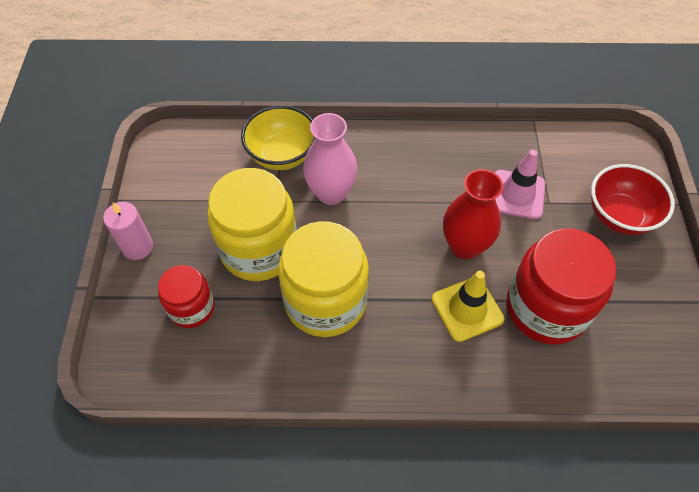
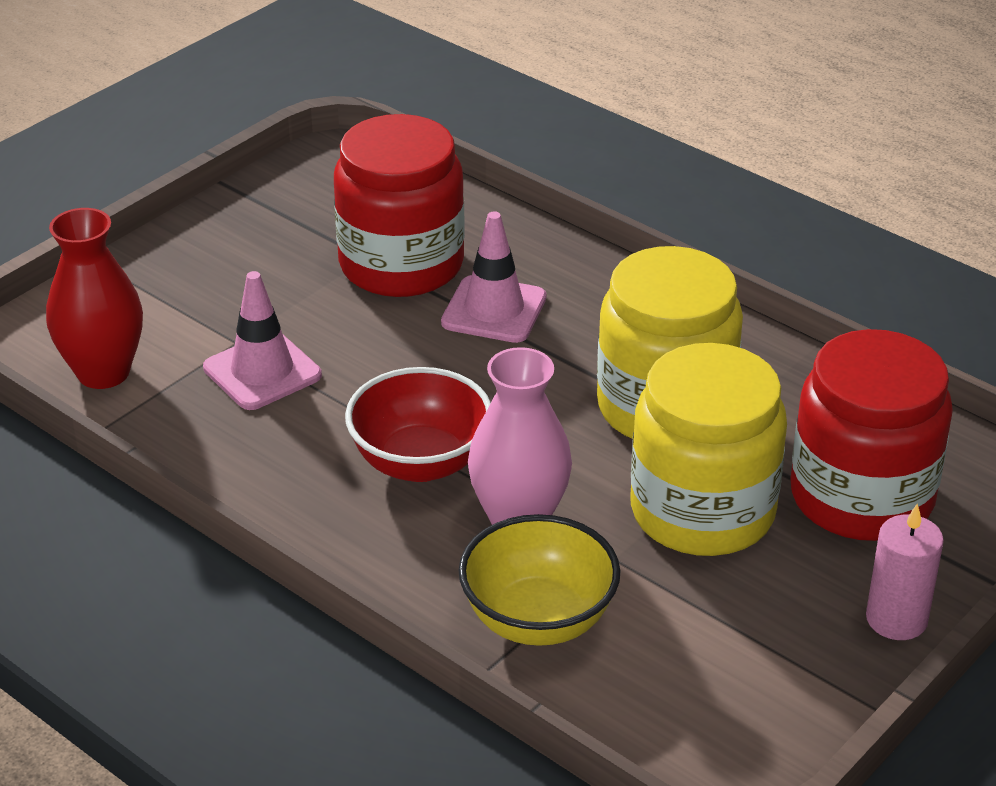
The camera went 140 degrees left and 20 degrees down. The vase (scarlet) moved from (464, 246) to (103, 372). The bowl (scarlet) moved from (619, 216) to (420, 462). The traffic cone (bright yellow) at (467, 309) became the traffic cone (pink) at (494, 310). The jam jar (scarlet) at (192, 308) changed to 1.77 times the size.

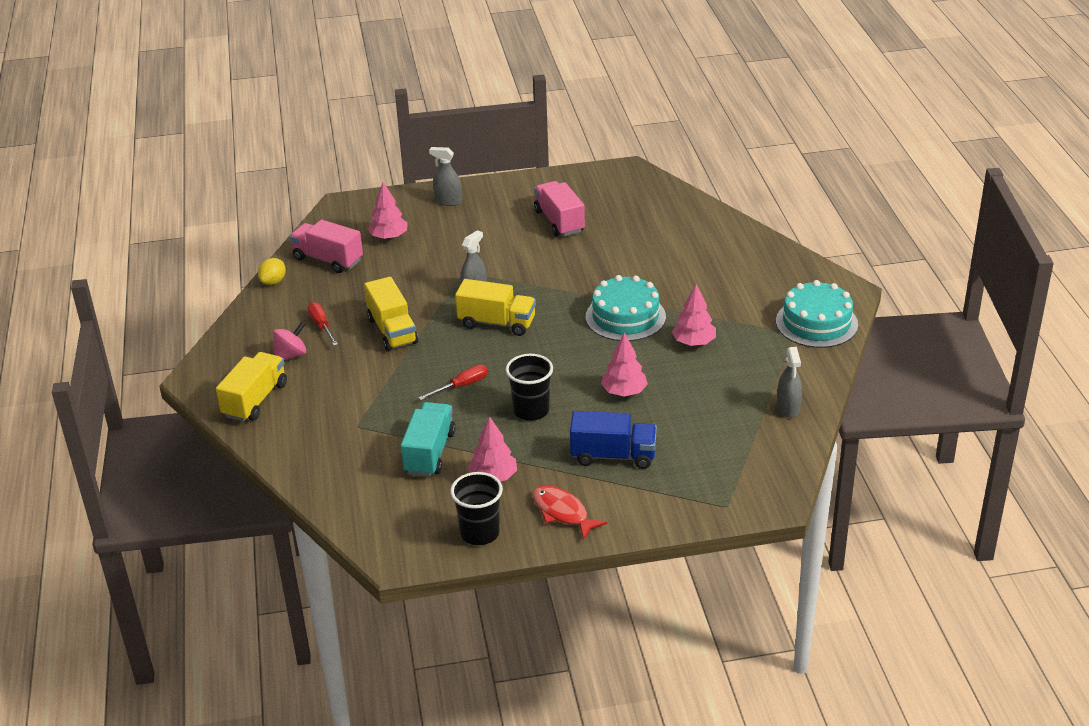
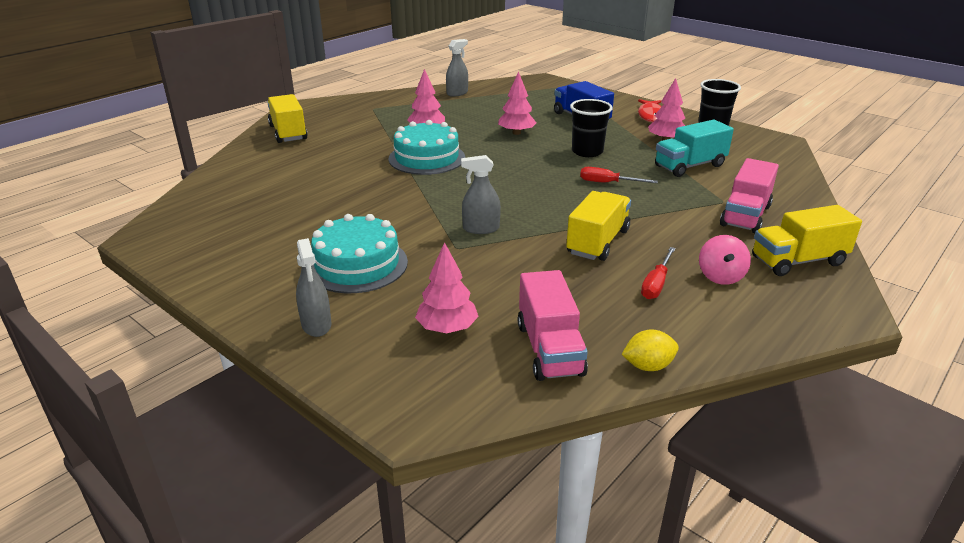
The camera went 130 degrees left and 5 degrees down. The toy truck (bright yellow) moved from (497, 323) to (288, 133). The toy truck (pink) moved from (559, 221) to (745, 215). The layer cake (teal) moved from (816, 323) to (357, 264). The whirligig (pink) at (291, 355) turned 90 degrees counterclockwise.

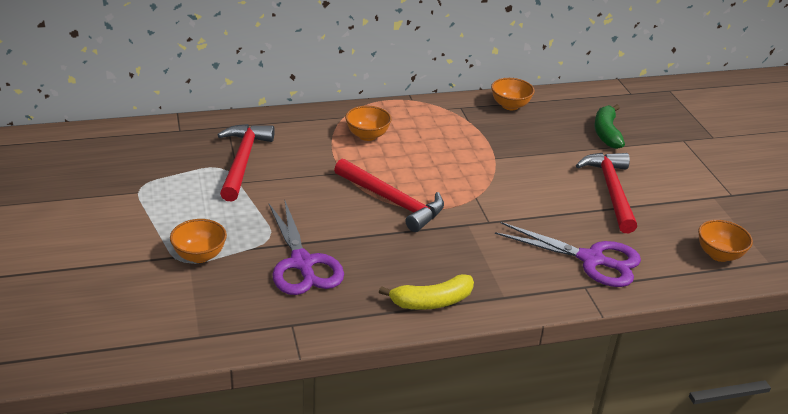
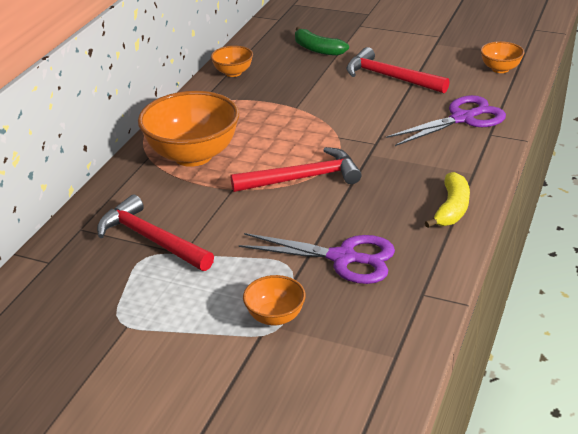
The camera went 50 degrees left and 0 degrees up. The bowl (orange) at (367, 136) changed to 2.03 times the size.

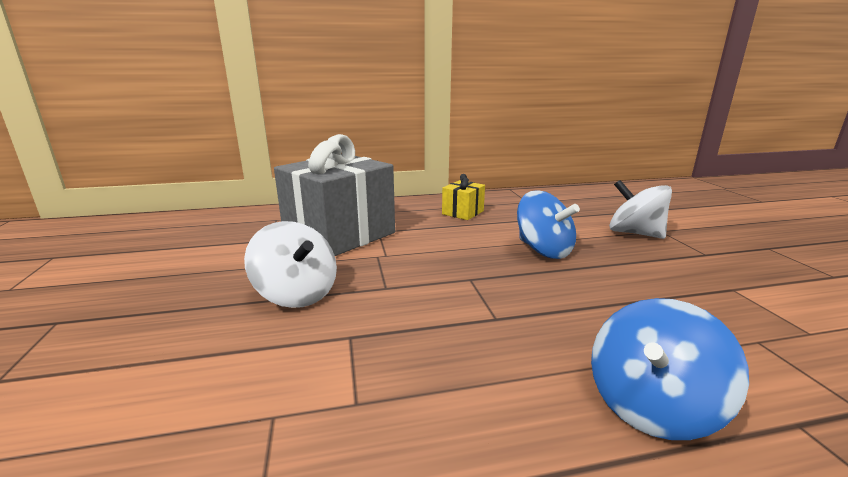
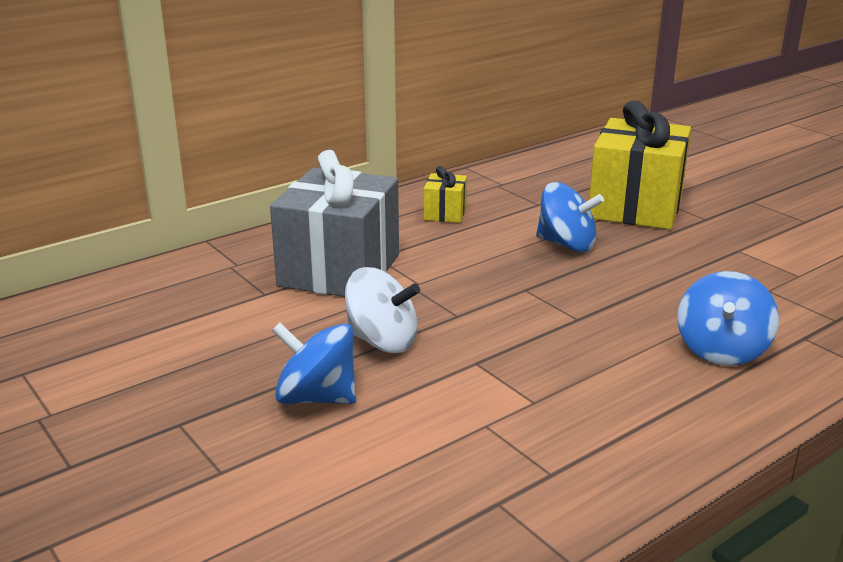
The camera went 25 degrees left and 5 degrees up. The whirligig (cobalt) at (316, 397) appeared. The whirligig (pure white) at (634, 233) was replaced by the wrapped gift (bright yellow) at (635, 207).

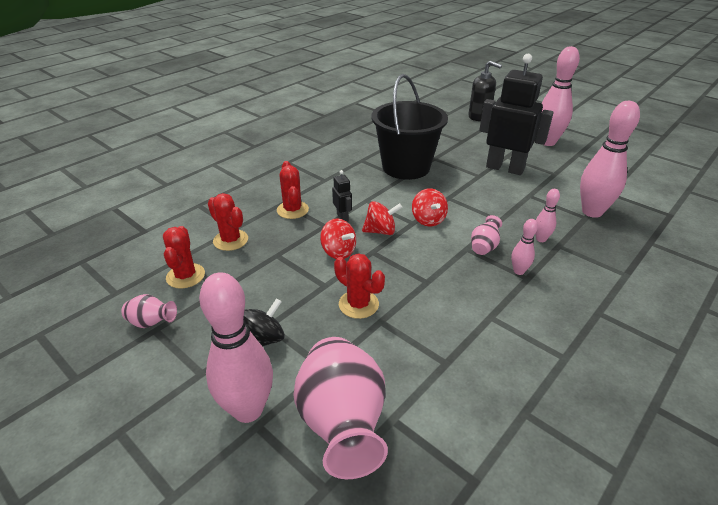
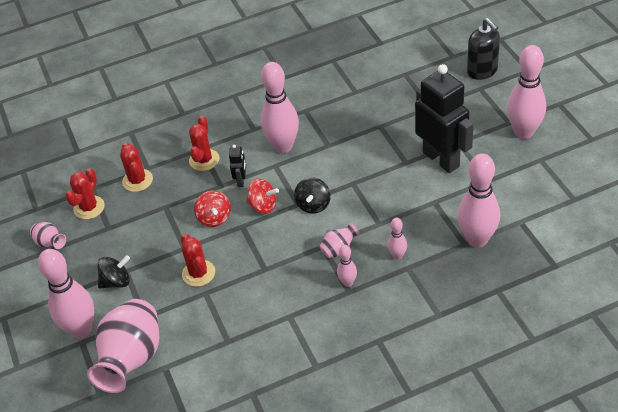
The camera went 30 degrees right and 10 degrees up. The bucket (black) at (406, 167) disappeared. The tenpin (pink) at (283, 146) appeared. The whirligig (scarlet) at (428, 220) became the whirligig (black) at (313, 205).

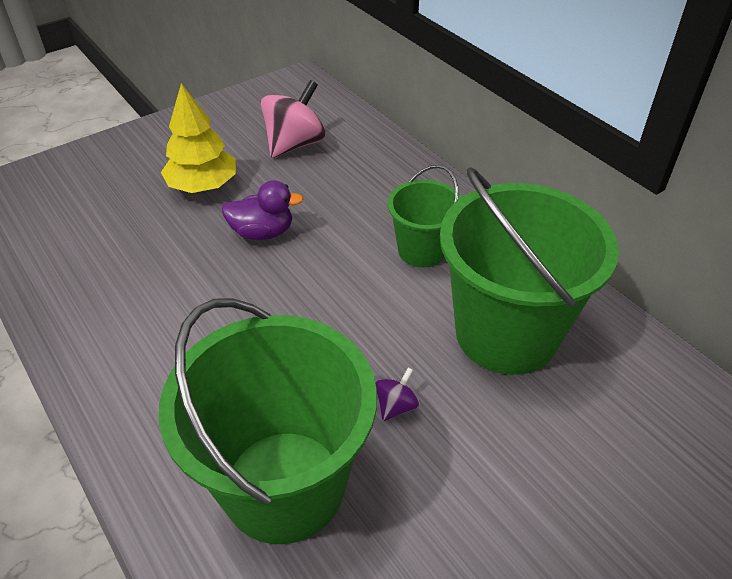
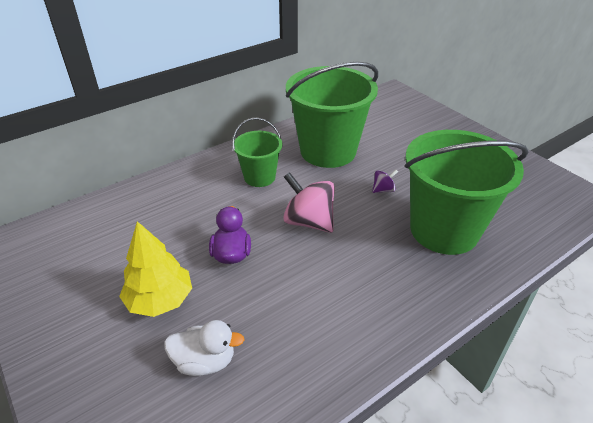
The camera went 90 degrees left and 5 degrees down. The duck (pure white) at (205, 361) appeared. The whirligig (pink) moved from (295, 144) to (309, 221). The whirligig (purple) at (396, 406) turned 120 degrees clockwise.

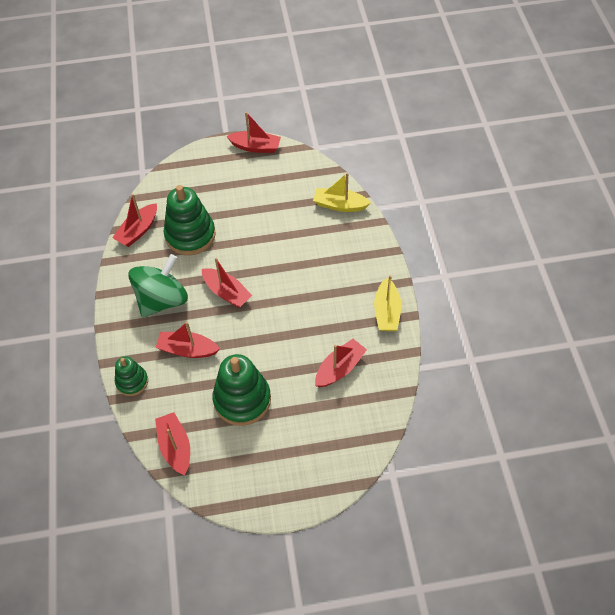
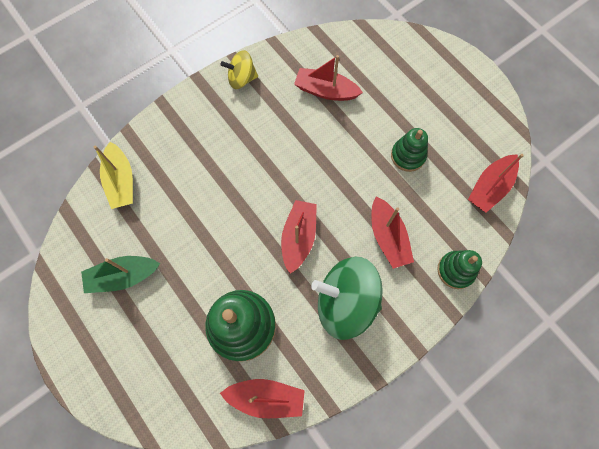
The camera went 120 degrees left and 15 degrees up. The toy boat (scarlet) at (255, 147) disappeared. The toy boat (green) at (123, 276) appeared. The toy boat (bright yellow) at (387, 312) was replaced by the whirligig (bright yellow) at (241, 79). The stacking toy (green) at (242, 400) changed to 0.57 times the size.

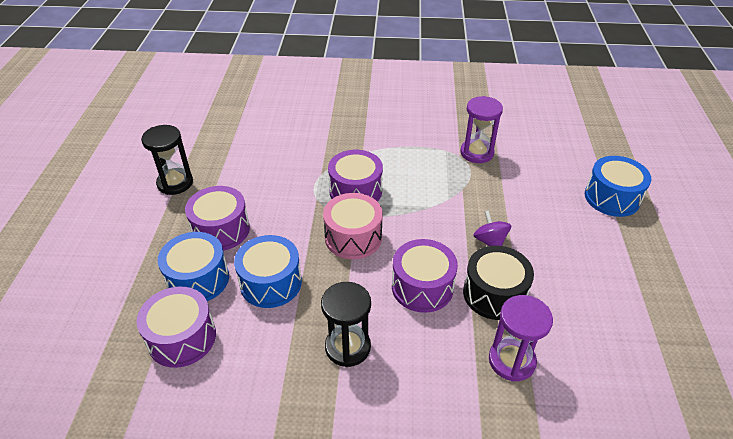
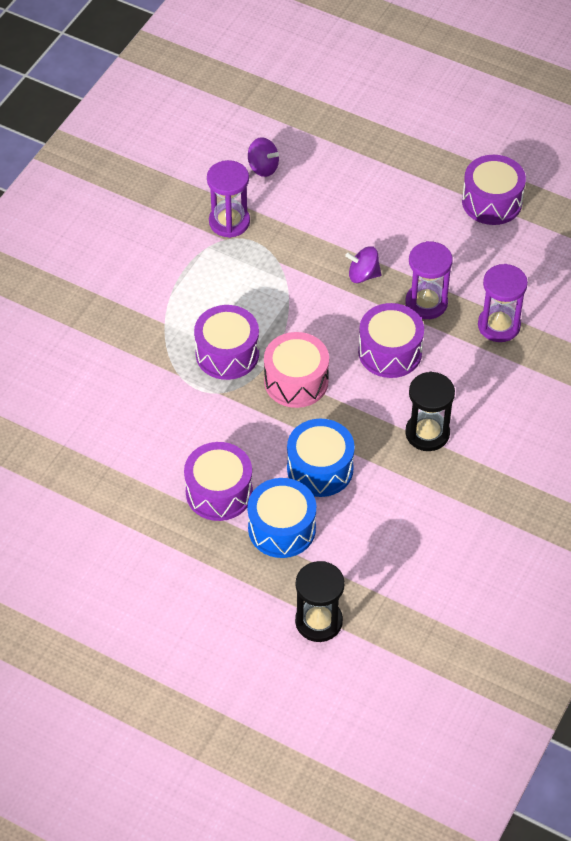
The camera went 65 degrees left and 10 degrees up. The toy drum (cobalt) at (612, 198) disappeared. The whirligig (purple) at (263, 167) appeared. The toy drum (purple) moved from (182, 338) to (492, 202). The sand timer (black) moved from (175, 183) to (318, 621). The toy drum (black) at (494, 294) was replaced by the sand timer (purple) at (426, 303).

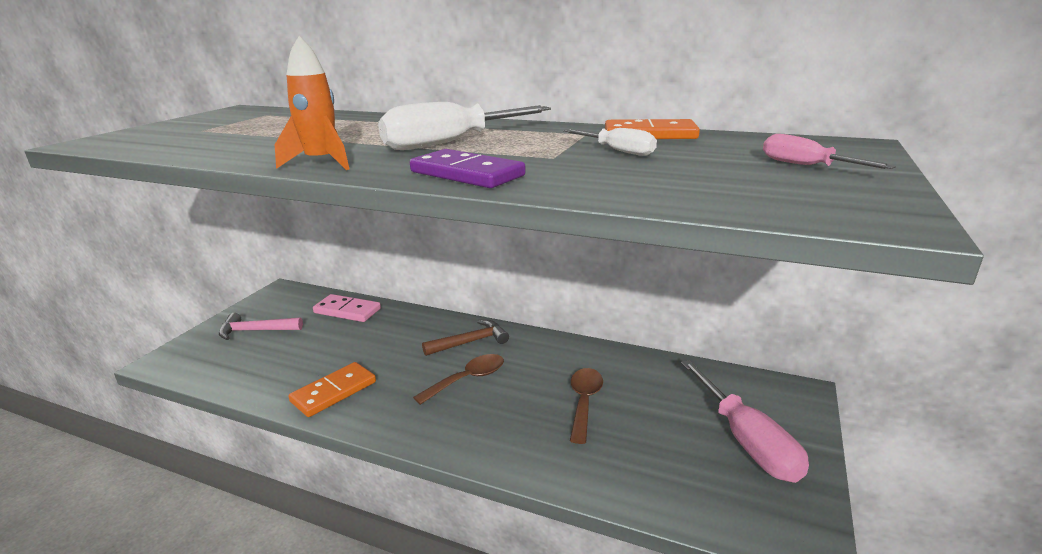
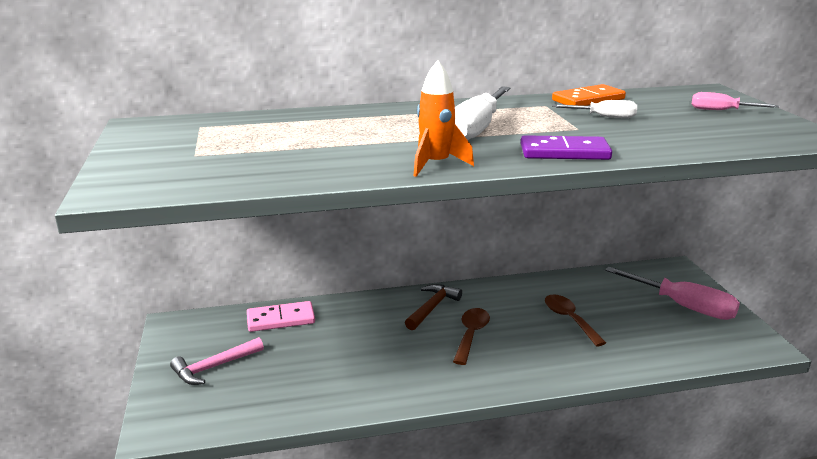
The camera went 35 degrees left and 0 degrees up. The domino tile (orange) at (334, 392) disappeared.

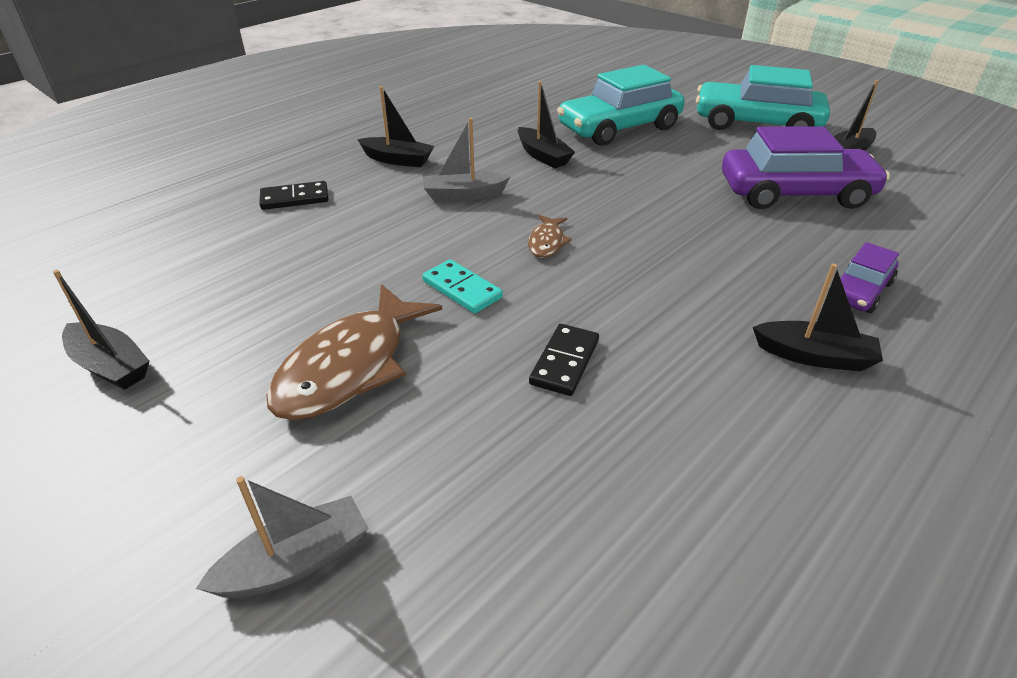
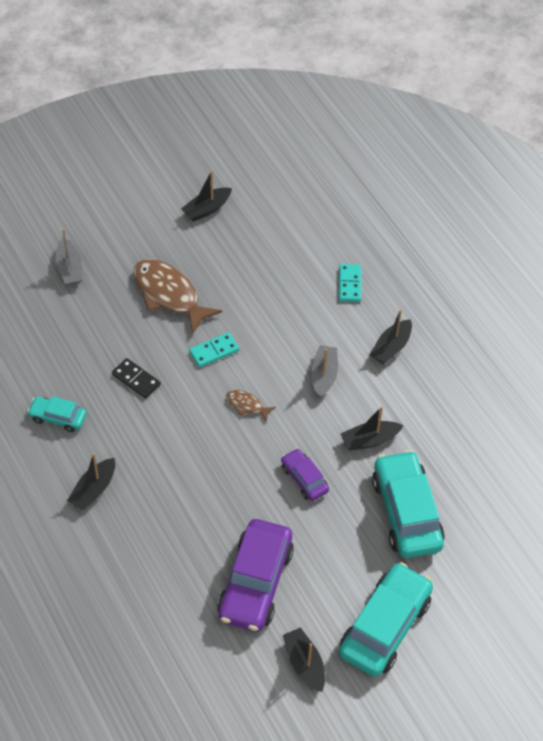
The camera went 105 degrees right and 15 degrees up. The car (teal) at (58, 418) appeared. The car (purple) moved from (859, 291) to (304, 479). The domino tile (black) at (295, 198) became the domino tile (teal) at (350, 284).

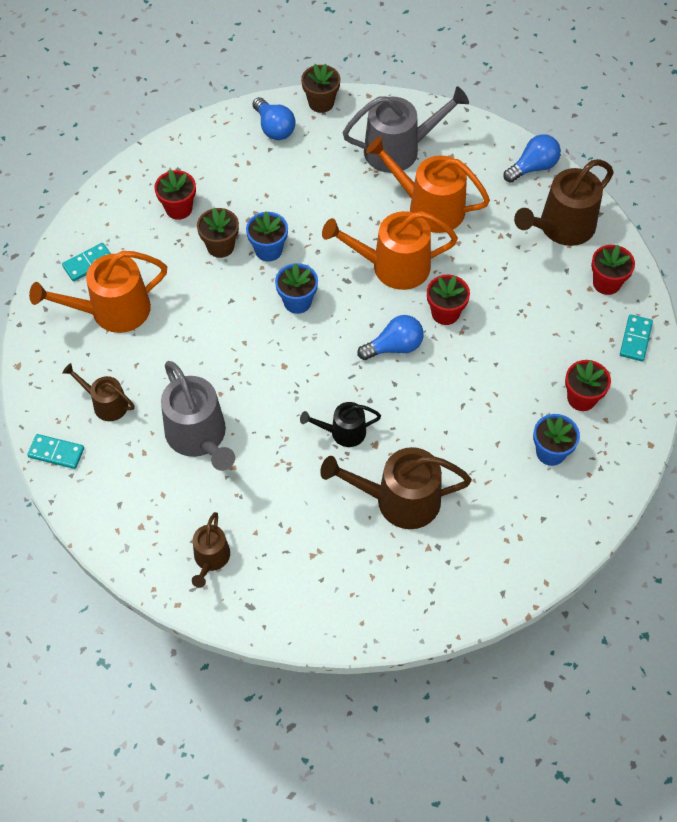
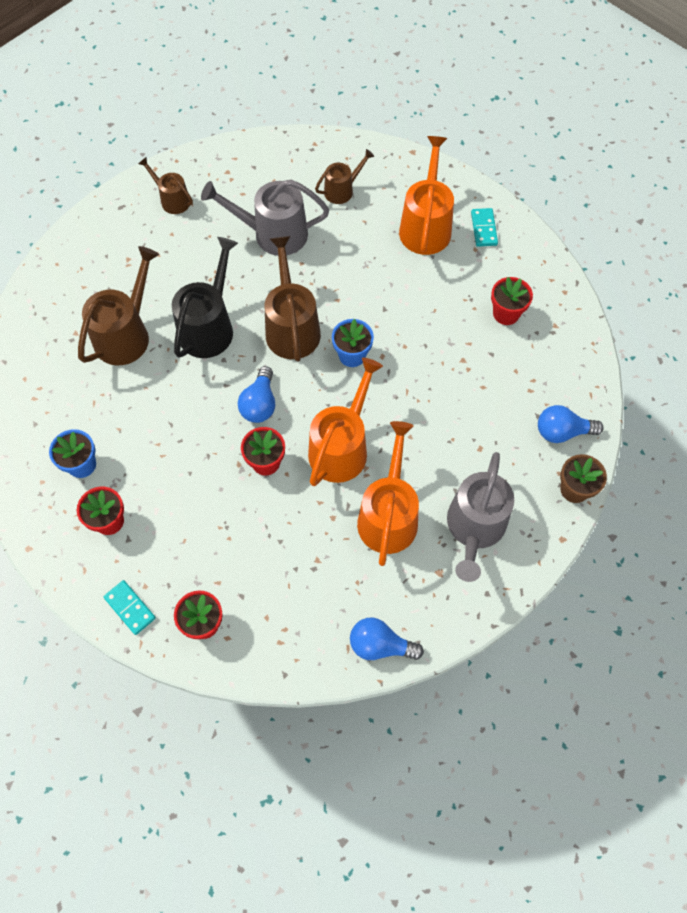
The camera went 120 degrees right and 5 degrees up. The domino tile (teal) at (56, 452) disappeared. The flower pot (russet) at (220, 246) disappeared. The flower pot (cobalt) at (268, 250) disappeared. The sprinkling can (russet) moved from (561, 227) to (291, 327). The sprinkling can (orange) at (429, 207) turned 45 degrees counterclockwise. The light bulb (cobalt) at (533, 167) turned 105 degrees clockwise. The sprinkling can (black) at (343, 432) changed to 1.77 times the size.

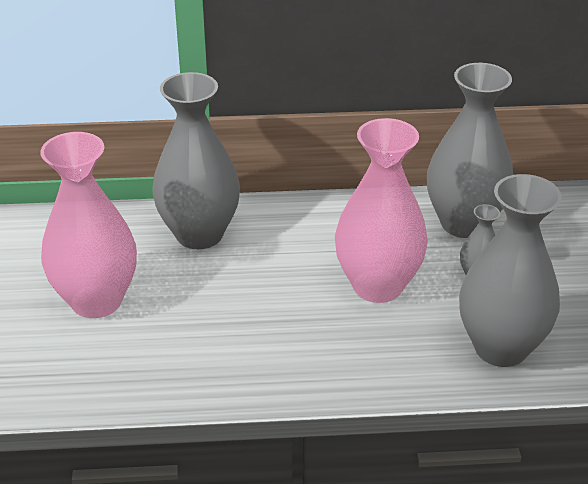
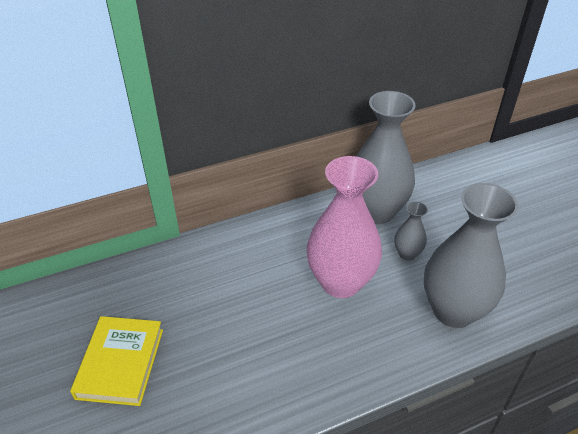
The camera went 20 degrees left and 5 degrees up. The vase (gray) at (199, 234) disappeared. The vase (pink) at (96, 301) was replaced by the book (bright yellow) at (120, 363).

